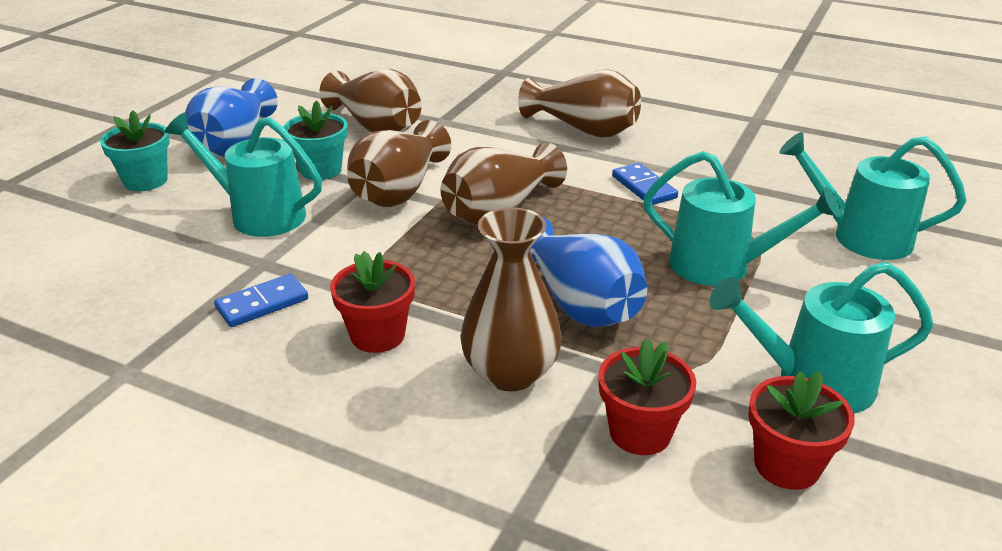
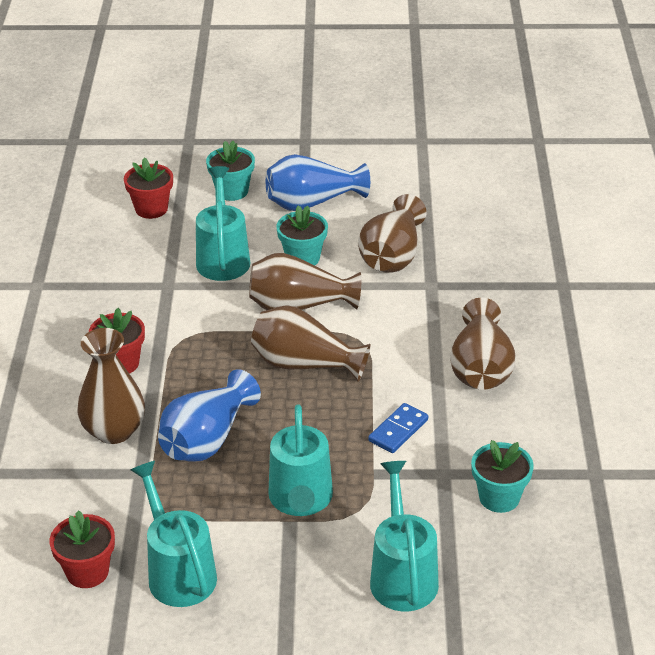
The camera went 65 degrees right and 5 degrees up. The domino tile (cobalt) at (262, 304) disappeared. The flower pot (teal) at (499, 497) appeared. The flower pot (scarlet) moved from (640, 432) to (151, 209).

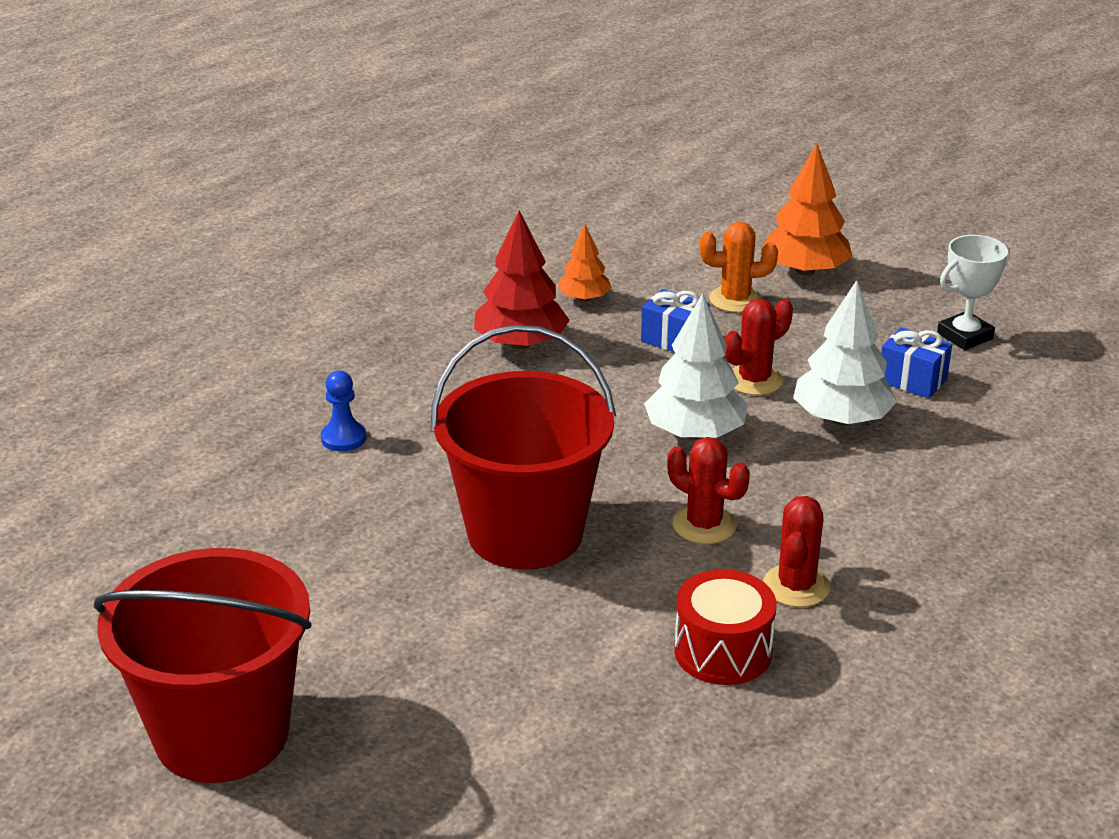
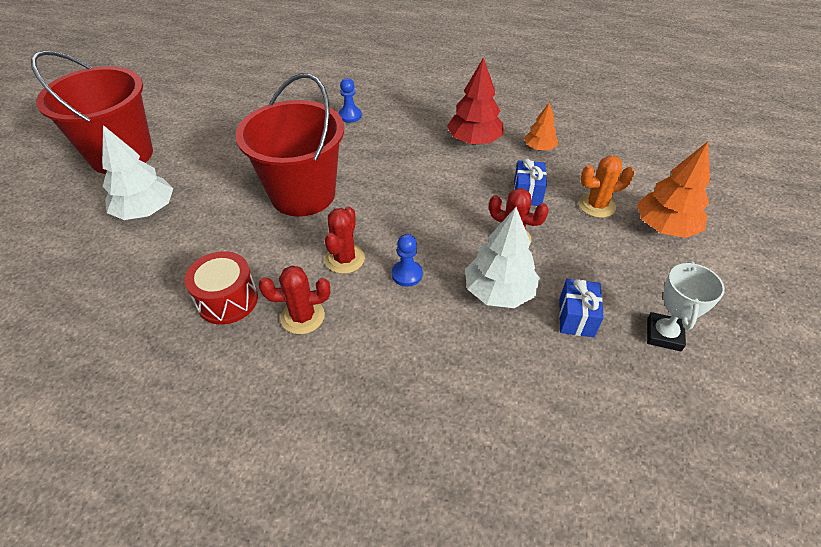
The camera went 65 degrees right and 15 degrees up. The pawn (cobalt) at (407, 274) appeared. The tree (pure white) moved from (695, 433) to (146, 211). The cactus (orange) at (735, 300) turned 75 degrees counterclockwise. The award cup (pure white) at (965, 336) turned 75 degrees clockwise.

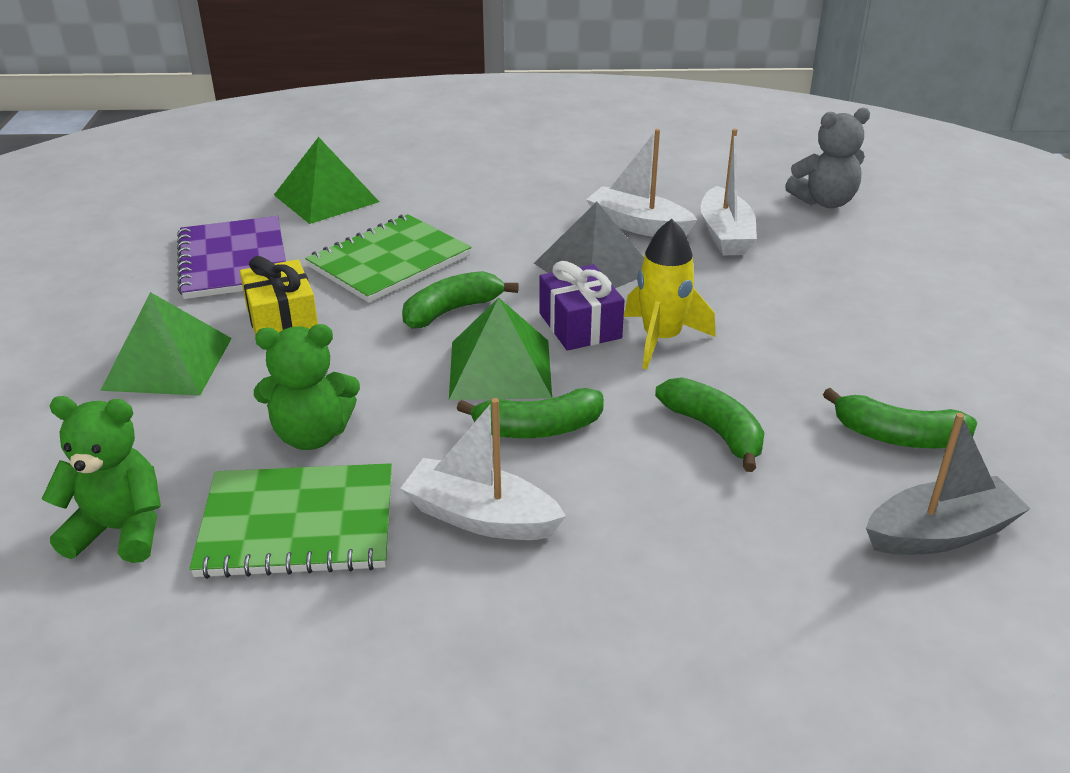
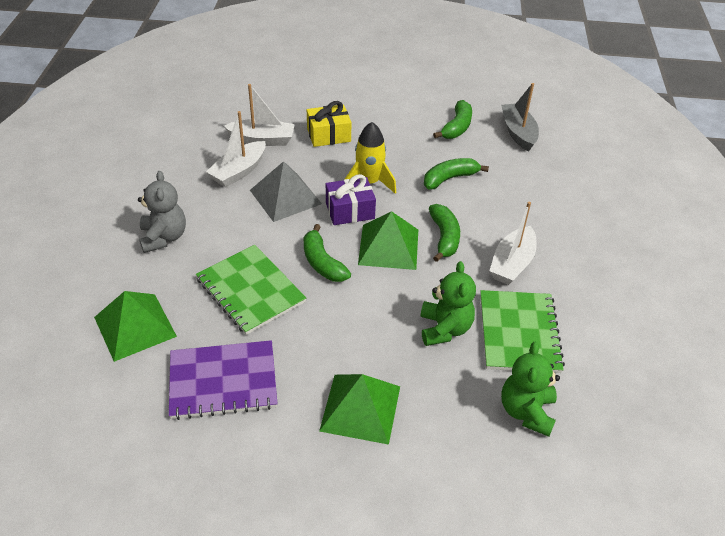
The camera went 85 degrees left and 10 degrees up. The wrapped gift (bright yellow) moved from (282, 320) to (328, 135). The teddy bear (gray) moved from (824, 202) to (164, 237).

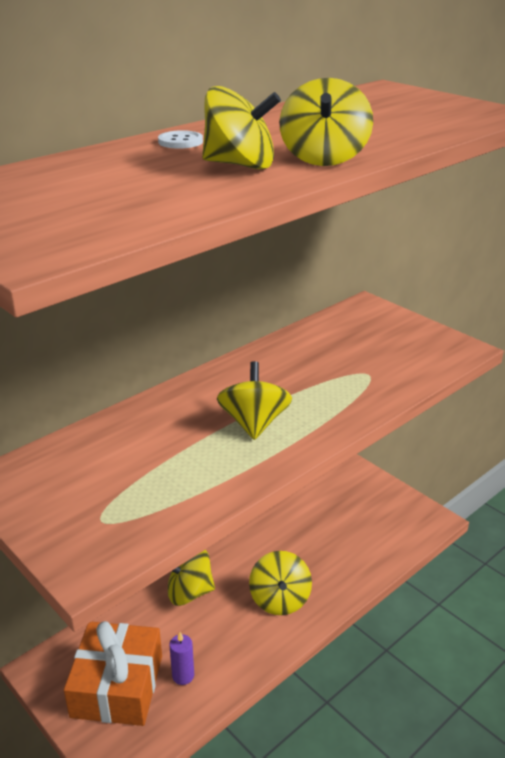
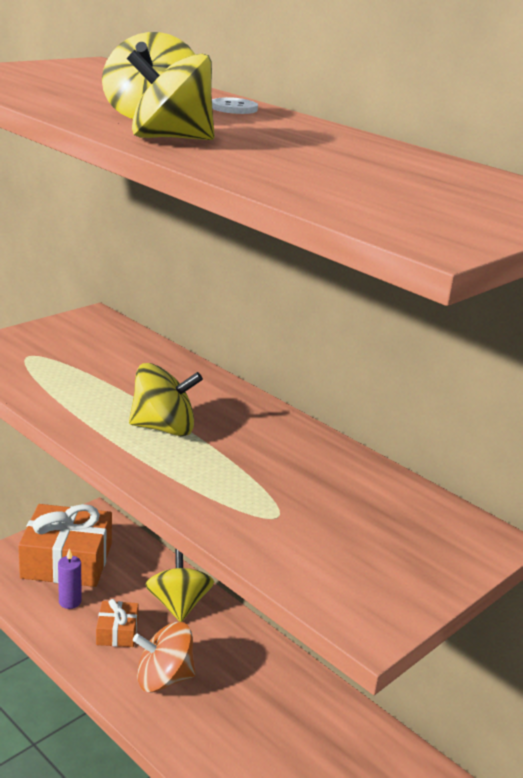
The camera went 85 degrees right and 5 degrees down. The wrapped gift (orange) at (117, 632) appeared. The whirligig (bright yellow) at (280, 599) became the whirligig (orange) at (164, 678).

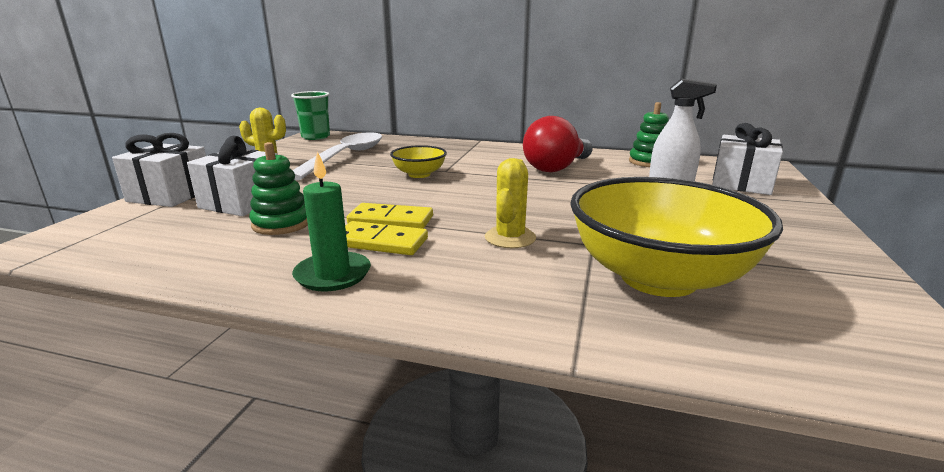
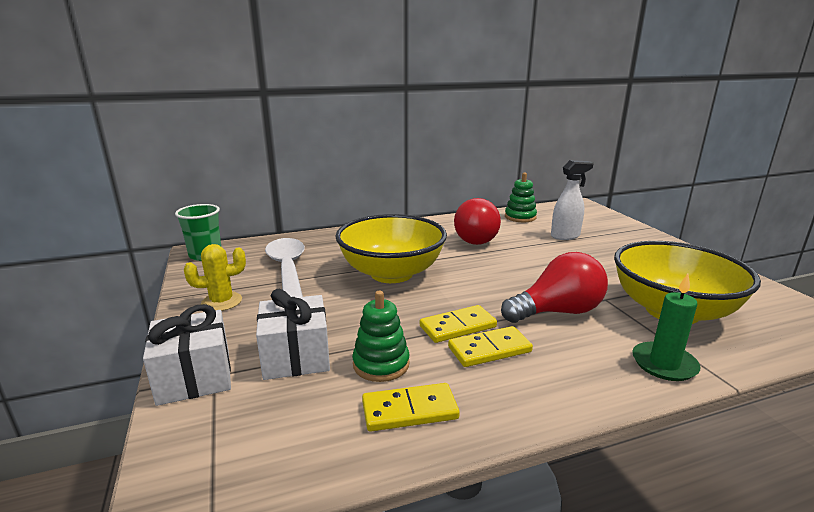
The camera went 35 degrees left and 0 degrees up. The wrapped gift (pure white) at (741, 183) disappeared. The domino tile (bright yellow) at (409, 410) appeared. The candle (green) moved from (333, 275) to (664, 364). The cactus (bright yellow) at (510, 238) was replaced by the light bulb (scarlet) at (557, 312). The bowl (bright yellow) at (419, 174) changed to 2.06 times the size.

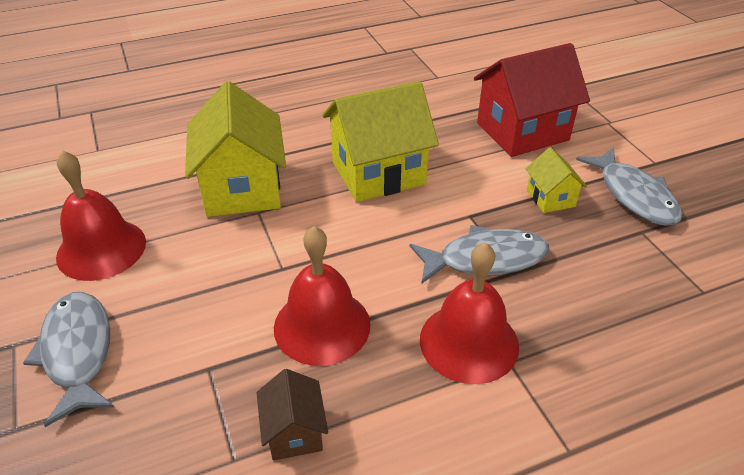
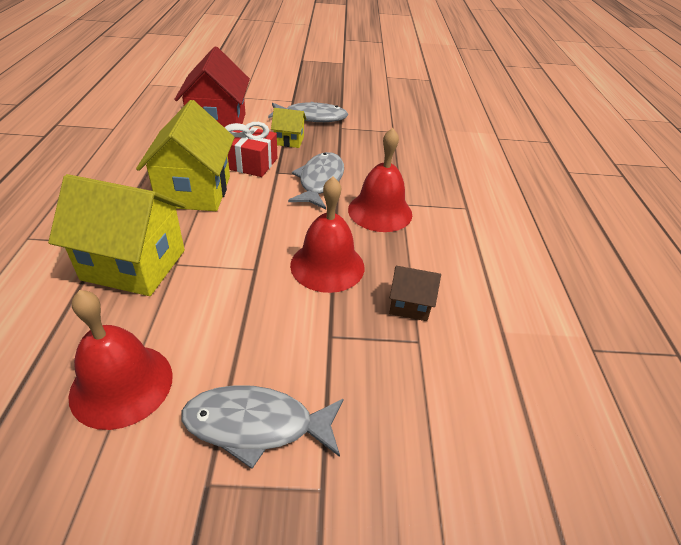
The camera went 70 degrees left and 0 degrees up. The wrapped gift (scarlet) at (248, 163) appeared.

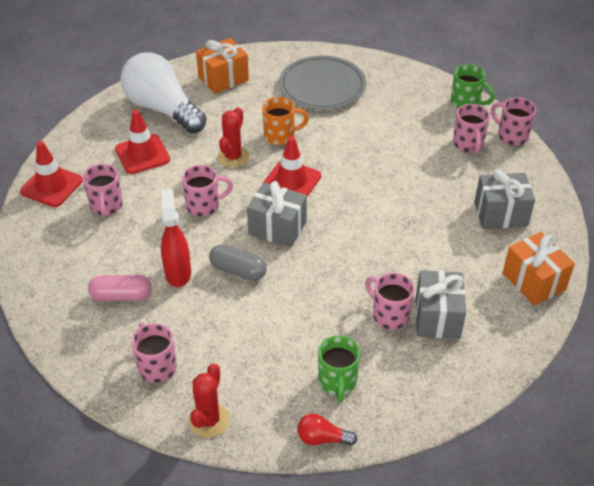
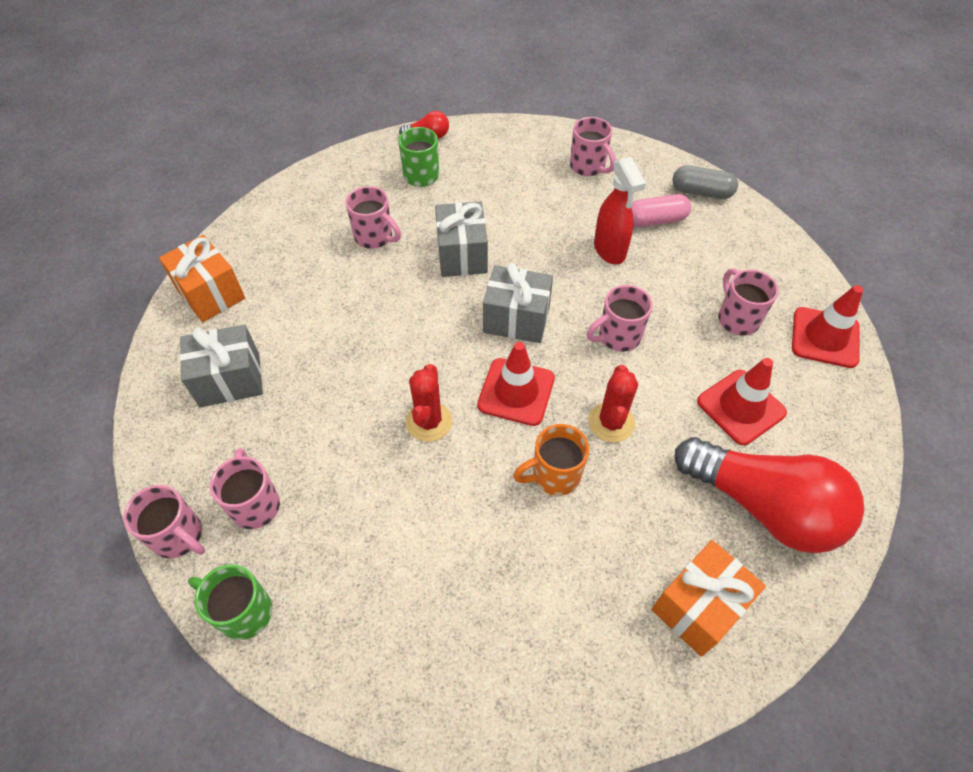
The camera went 170 degrees right and 10 degrees up. The flat dish (gray) at (322, 86) disappeared. The cactus (scarlet) moved from (209, 420) to (429, 422). The pill (gray) moved from (238, 270) to (701, 192). The wrapped gift (gray) moved from (437, 317) to (462, 255). The light bulb (pure white) at (162, 109) became the light bulb (scarlet) at (763, 506).

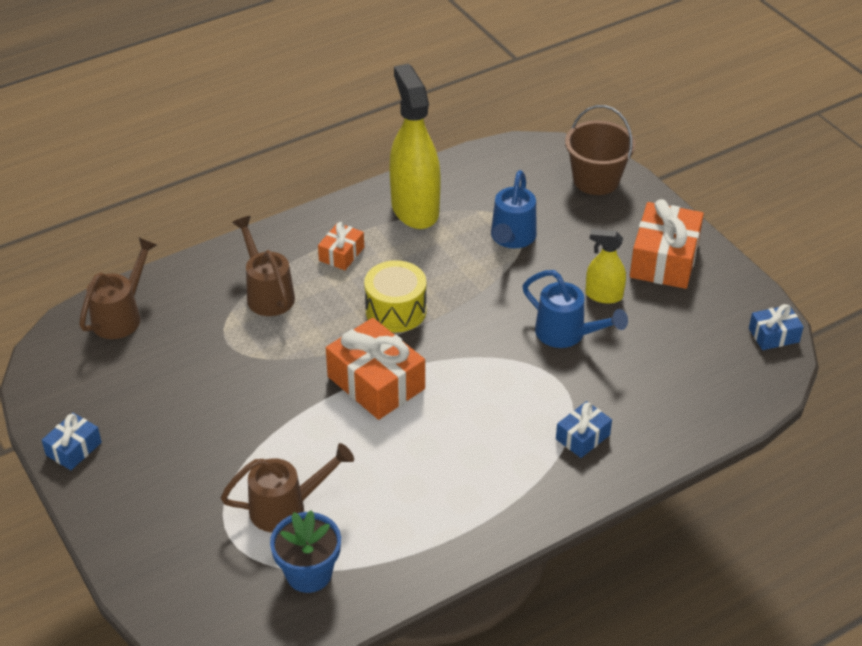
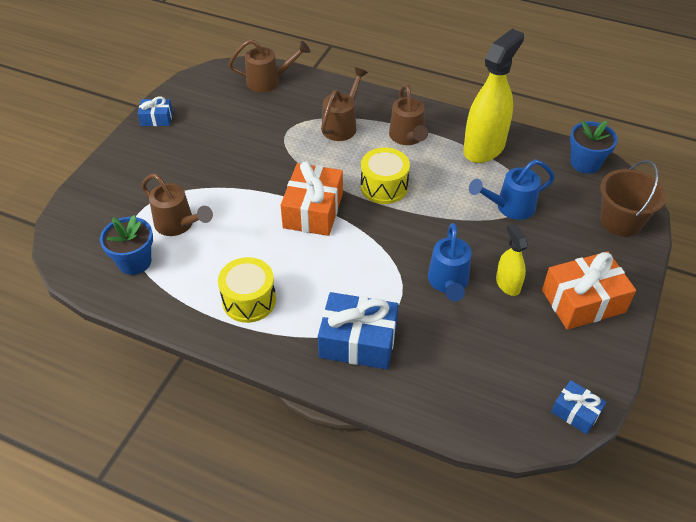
The camera went 55 degrees right and 5 degrees up. The toy drum (bright yellow) at (249, 300) appeared. The flower pot (cobalt) at (585, 163) appeared. The wrapped gift (orange) at (341, 254) was replaced by the sprinkling can (russet) at (407, 137). The wrapped gift (cobalt) at (582, 437) changed to 1.87 times the size.

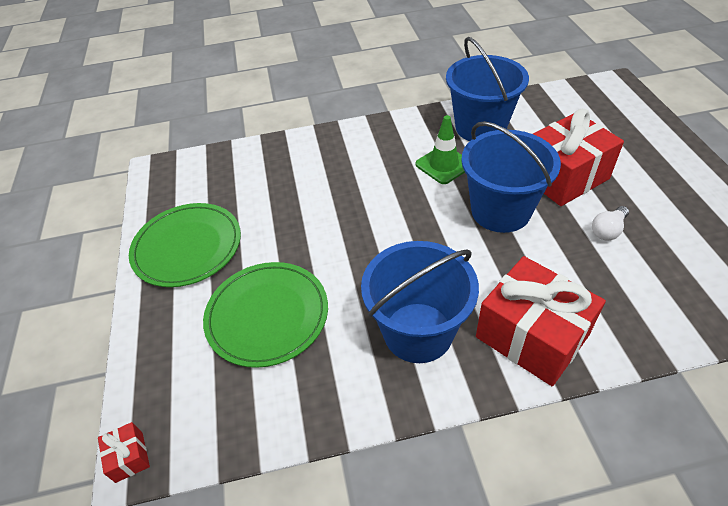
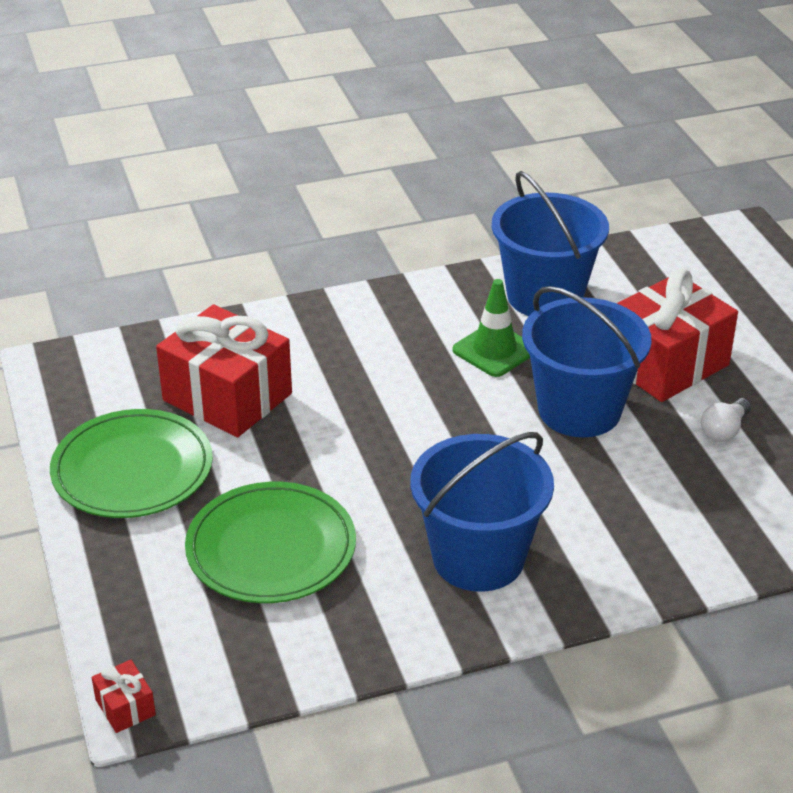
The camera went 10 degrees left and 10 degrees down. The wrapped gift (scarlet) moved from (531, 336) to (227, 397).

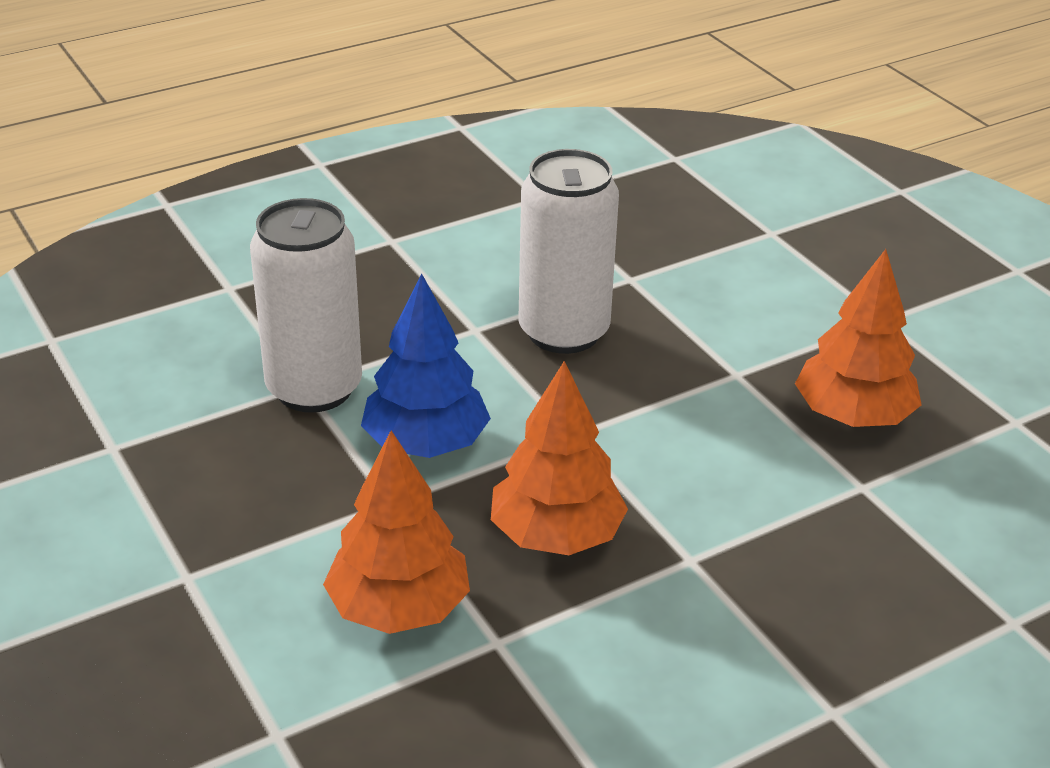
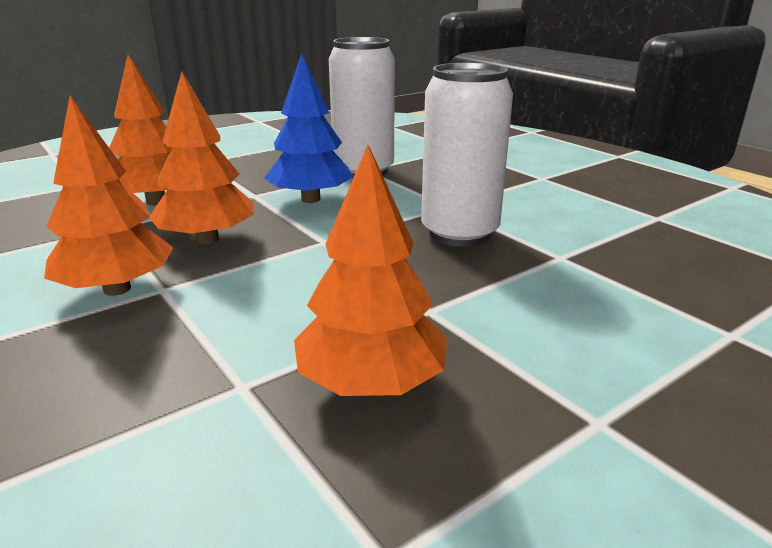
The camera went 85 degrees right and 10 degrees down. The tree (orange) at (117, 289) appeared.

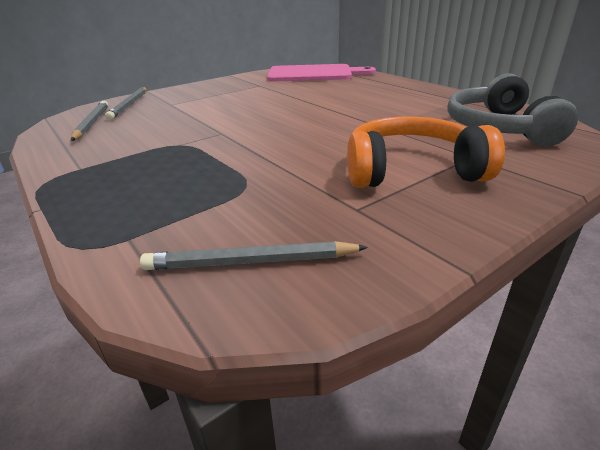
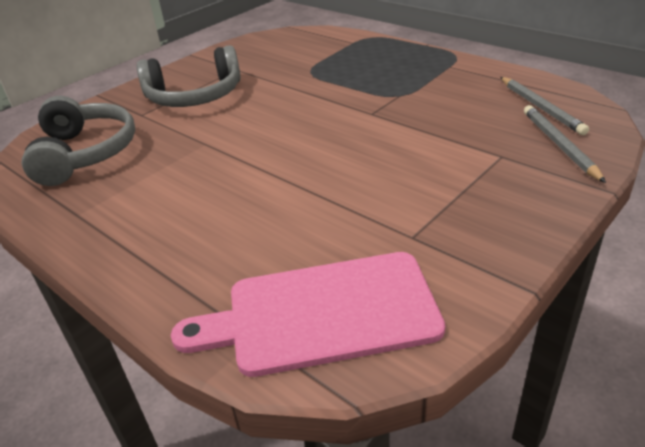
The camera went 170 degrees right and 5 degrees up. The pencil (gray) at (250, 261) disappeared. The headset (orange) at (411, 170) became the headset (gray) at (194, 96).

